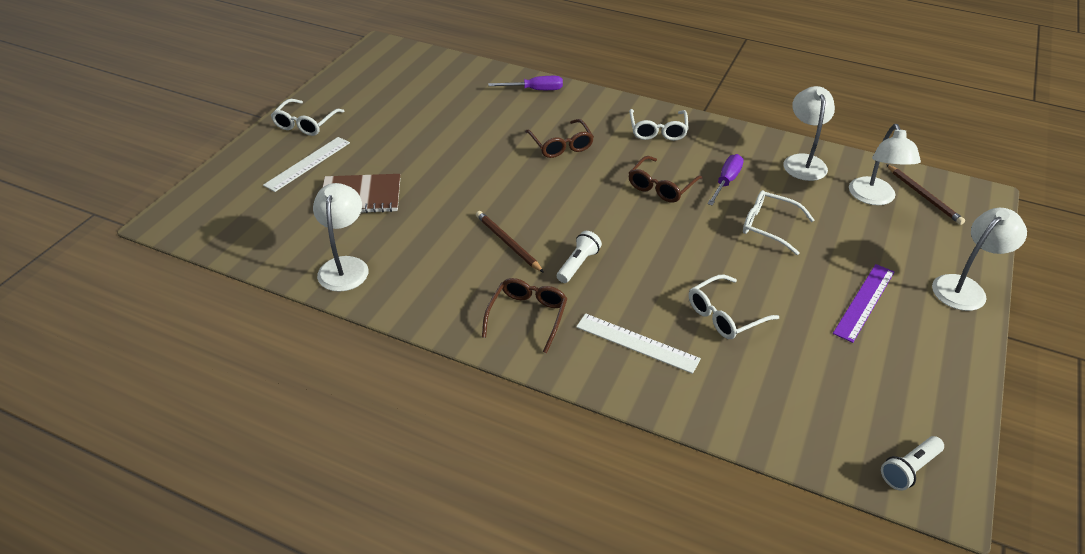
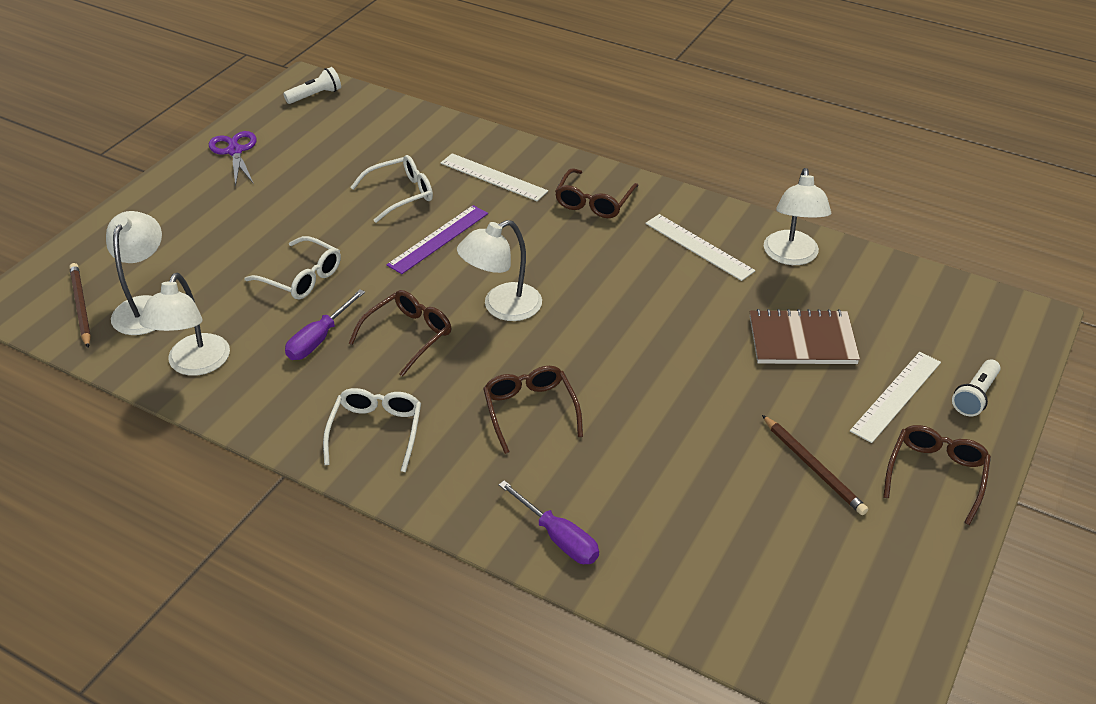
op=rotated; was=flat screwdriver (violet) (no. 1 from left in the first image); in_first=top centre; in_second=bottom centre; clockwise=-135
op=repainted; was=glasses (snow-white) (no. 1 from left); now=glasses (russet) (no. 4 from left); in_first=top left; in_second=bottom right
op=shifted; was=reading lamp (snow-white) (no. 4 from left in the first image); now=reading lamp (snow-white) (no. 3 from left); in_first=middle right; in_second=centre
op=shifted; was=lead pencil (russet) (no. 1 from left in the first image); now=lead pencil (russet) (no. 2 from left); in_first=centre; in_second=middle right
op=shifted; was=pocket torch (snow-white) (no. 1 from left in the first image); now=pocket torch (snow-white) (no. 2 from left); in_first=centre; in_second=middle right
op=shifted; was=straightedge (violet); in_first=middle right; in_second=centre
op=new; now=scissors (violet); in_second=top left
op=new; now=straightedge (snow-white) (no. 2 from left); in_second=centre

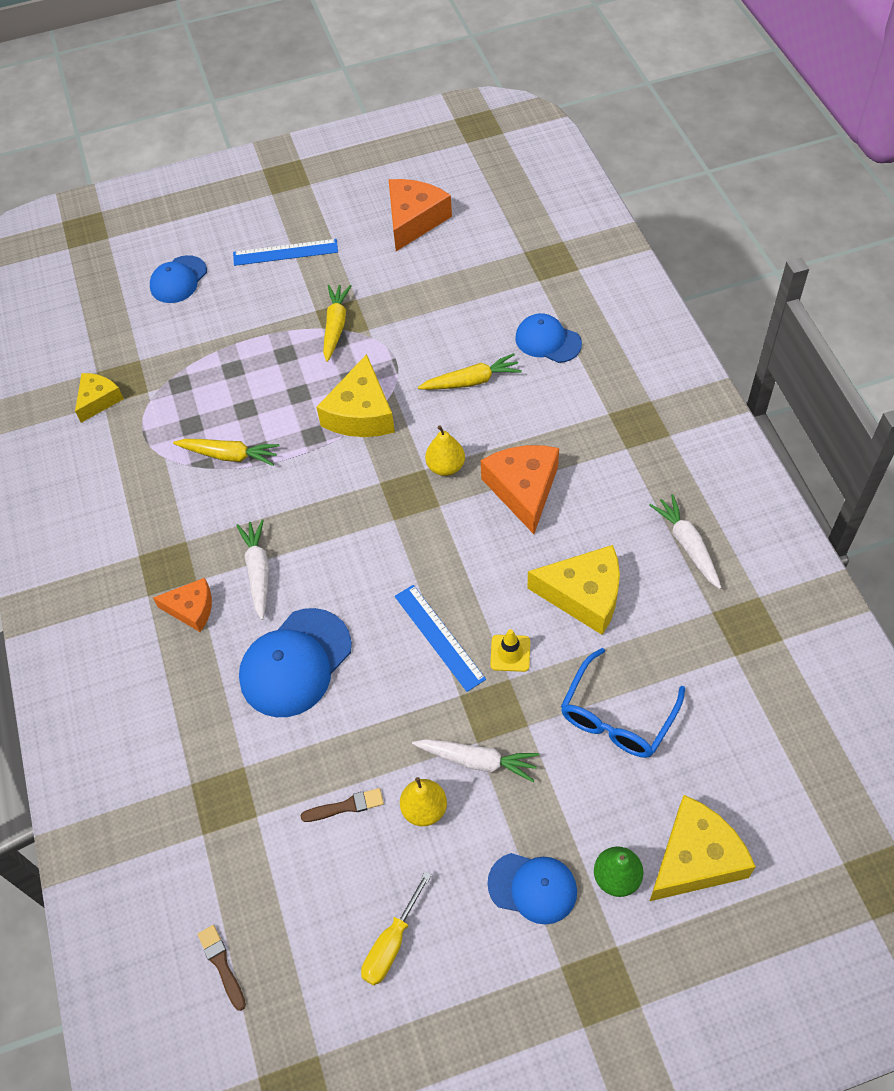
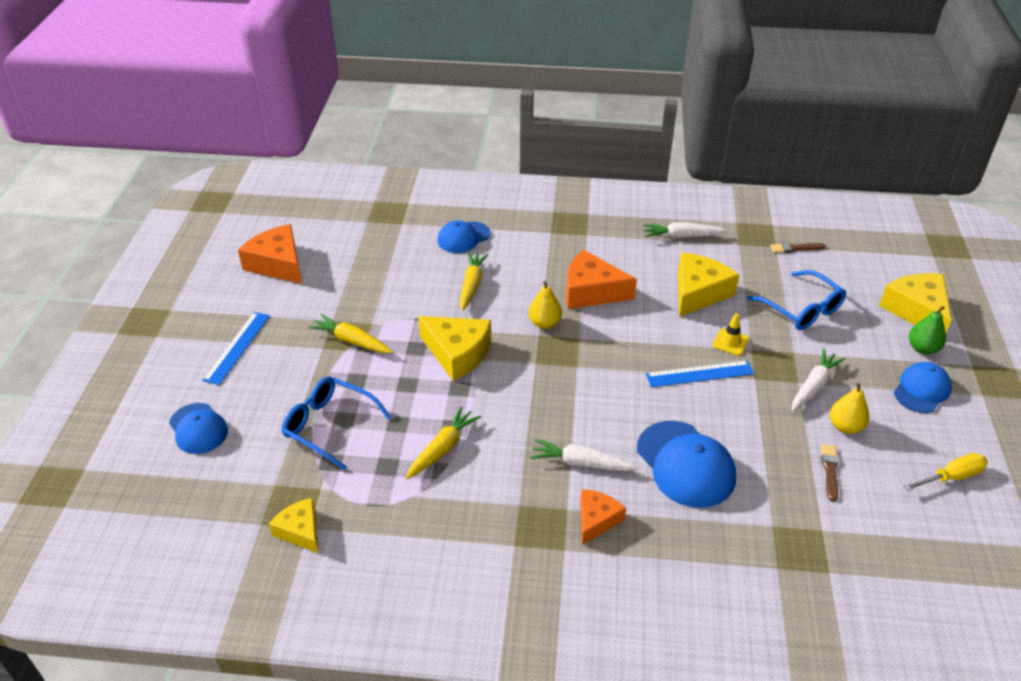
op=rotated; was=flat screwdriver (bright yellow); in_first=bottom centre; in_second=bottom right; clockwise=-75
op=shifted; was=paintbrush (russet) (no. 1 from left); in_first=bottom left; in_second=middle right
op=new; now=glasses (blue) (no. 1 from left); in_second=middle left

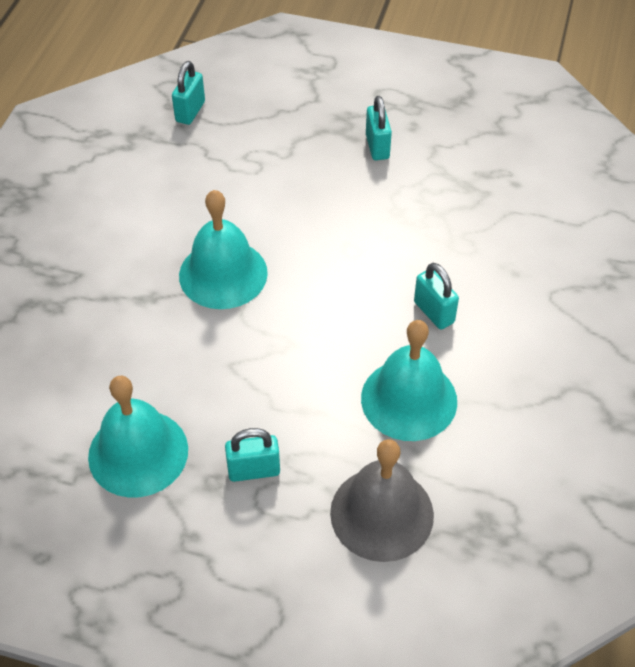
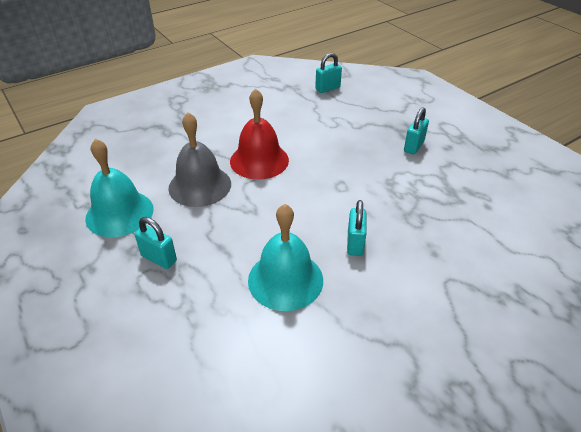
op=repainted; was=hand bell (aqua) (no. 2 from left); now=hand bell (scarlet); in_first=centre; in_second=top centre
op=shifted; was=hand bell (gray); in_first=bottom centre; in_second=centre

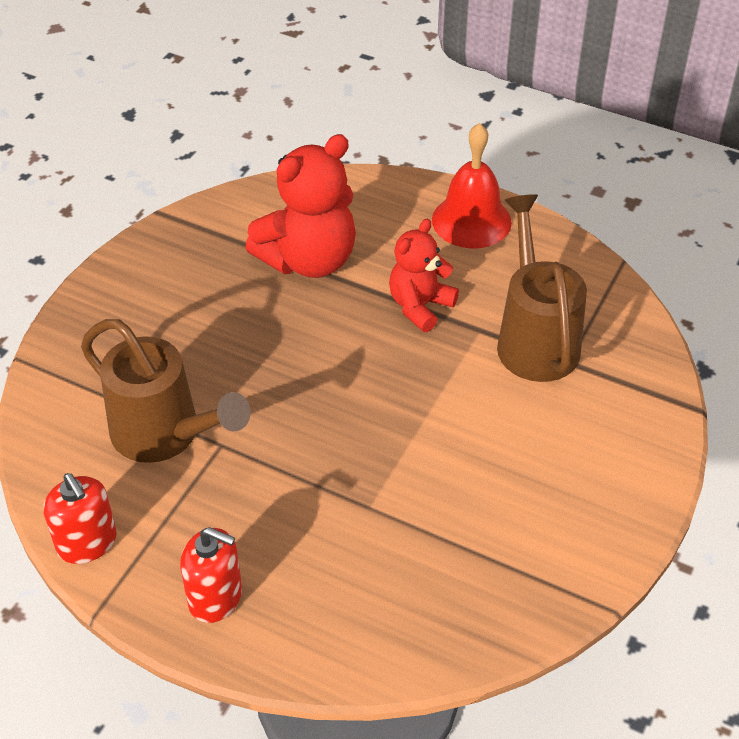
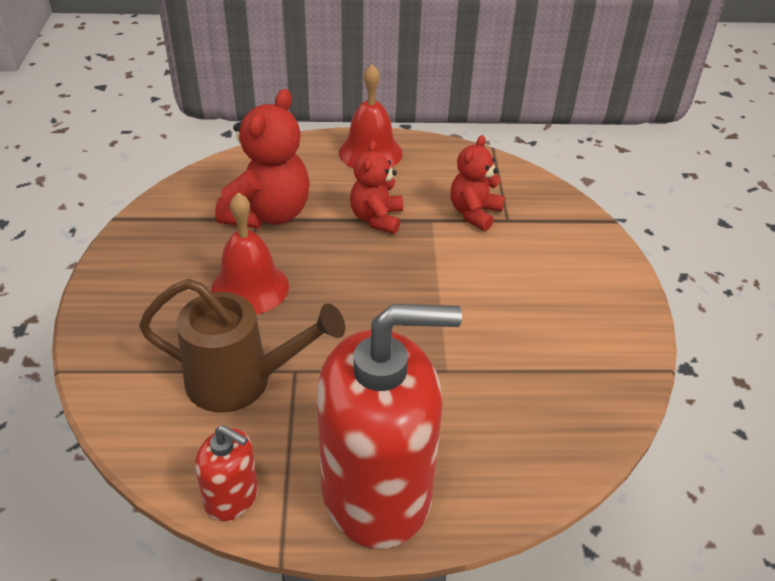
op=swapped; was=watering pot (russet) (no. 2 from left); now=teddy (scarlet) (no. 3 from left); in_first=middle right; in_second=top centre
op=scaled; was=pump bottle (scarlet) (no. 2 from left); in_first=bottom left; in_second=bottom centre; ratio=2.23
op=new; now=hand bell (scarlet) (no. 1 from left); in_second=middle left

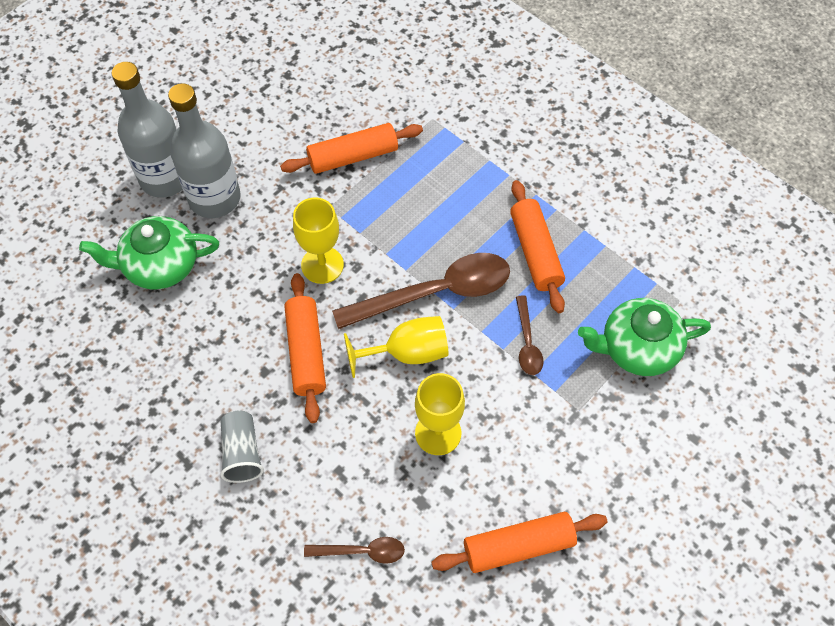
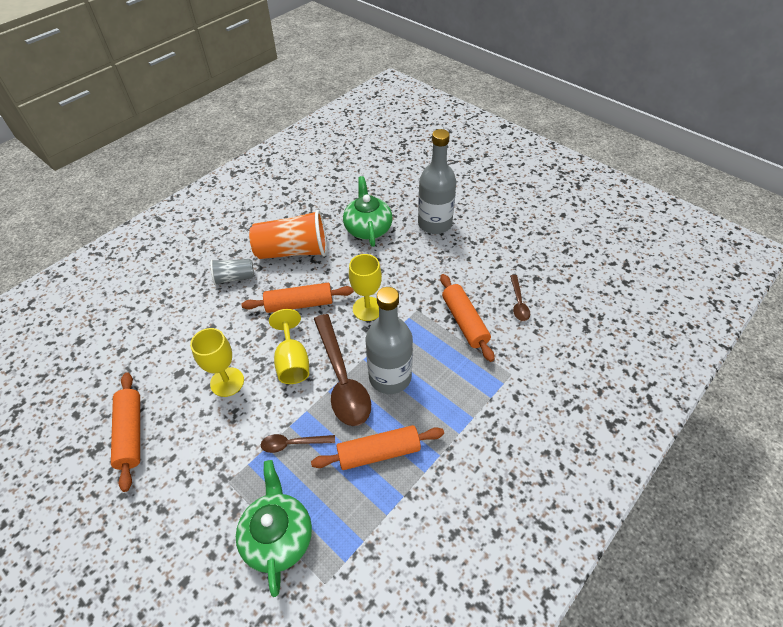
op=shifted; was=bottle (gray) (no. 2 from left in the first image); now=bottle (gray) (no. 1 from left); in_first=top left; in_second=centre
op=shifted; was=spoon (russet) (no. 1 from left in the first image); now=spoon (russet) (no. 3 from left); in_first=bottom centre; in_second=centre
op=new; now=cup (orange); in_second=centre

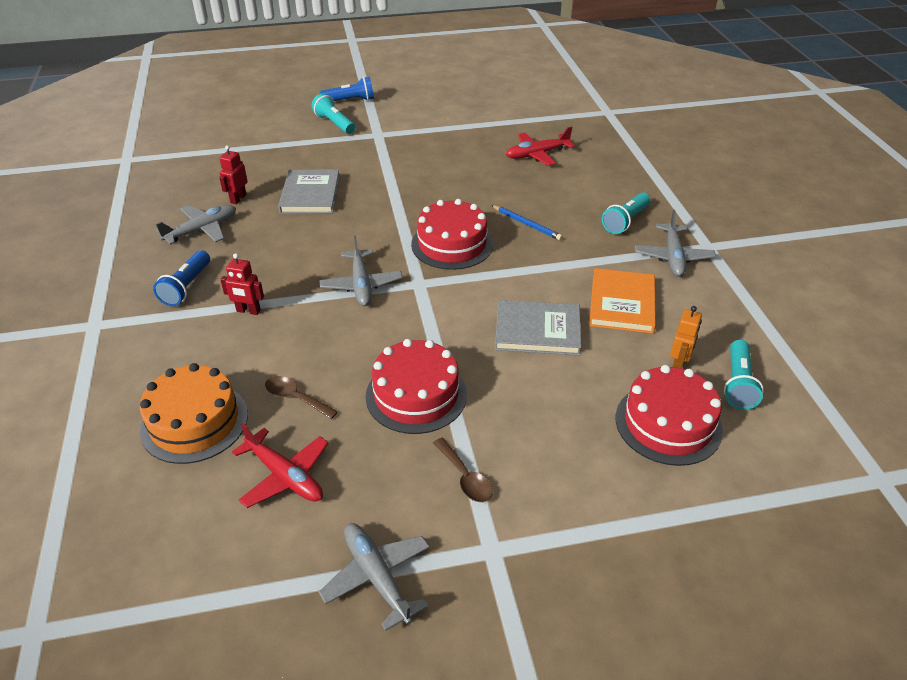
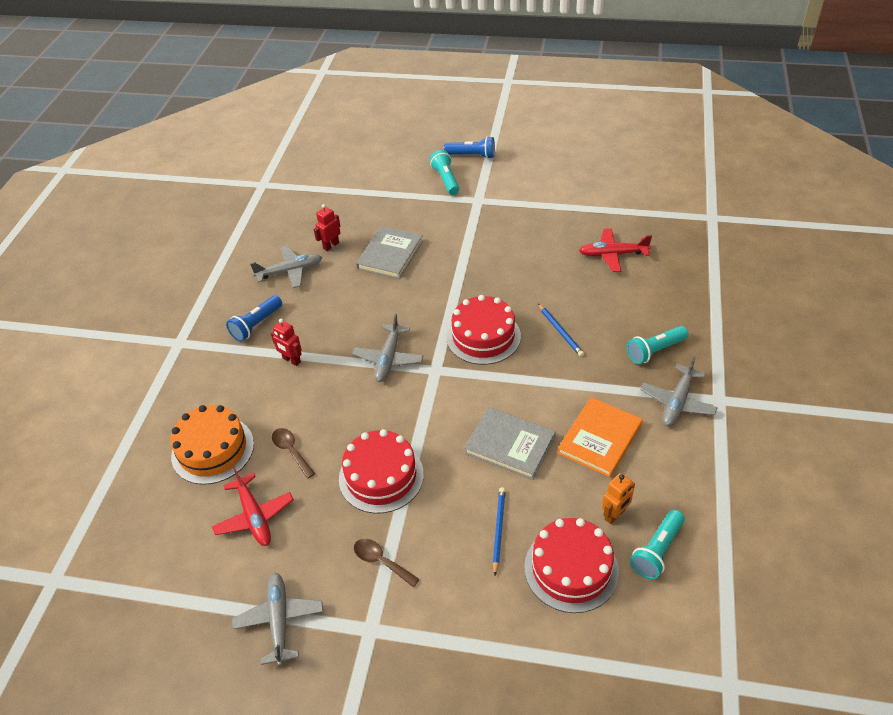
op=rotated; was=spoon (russet) (no. 2 from left); in_first=bottom centre; in_second=bottom centre; clockwise=135
op=new; now=lead pencil (blue) (no. 1 from left); in_second=bottom centre

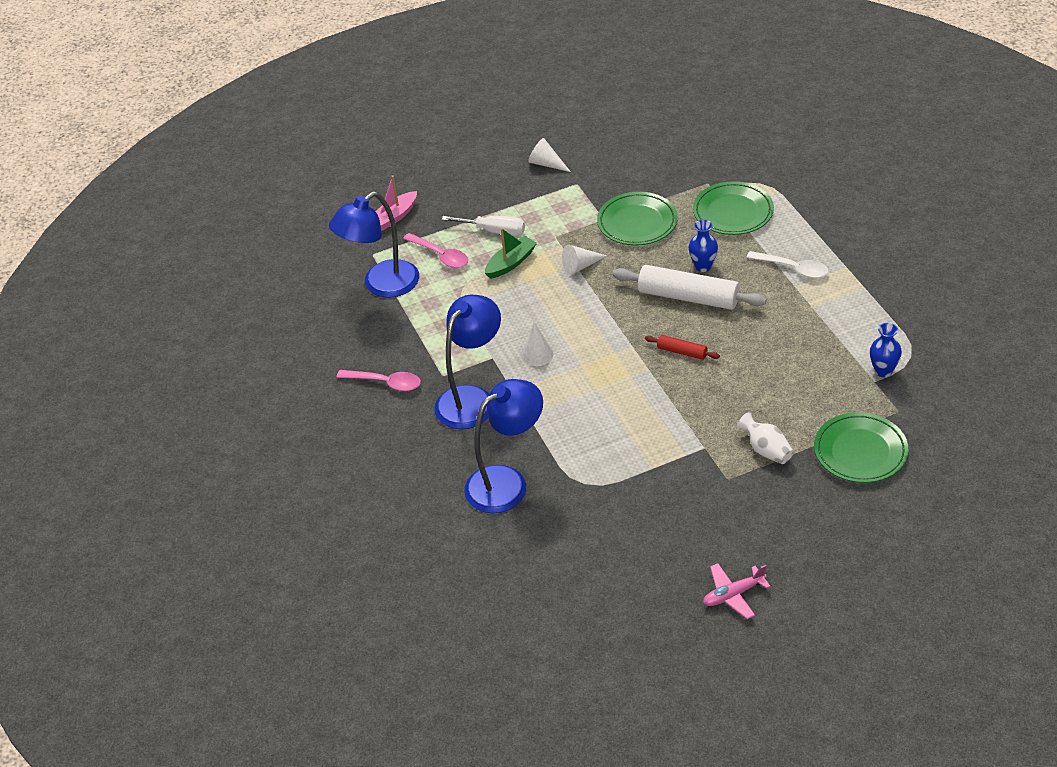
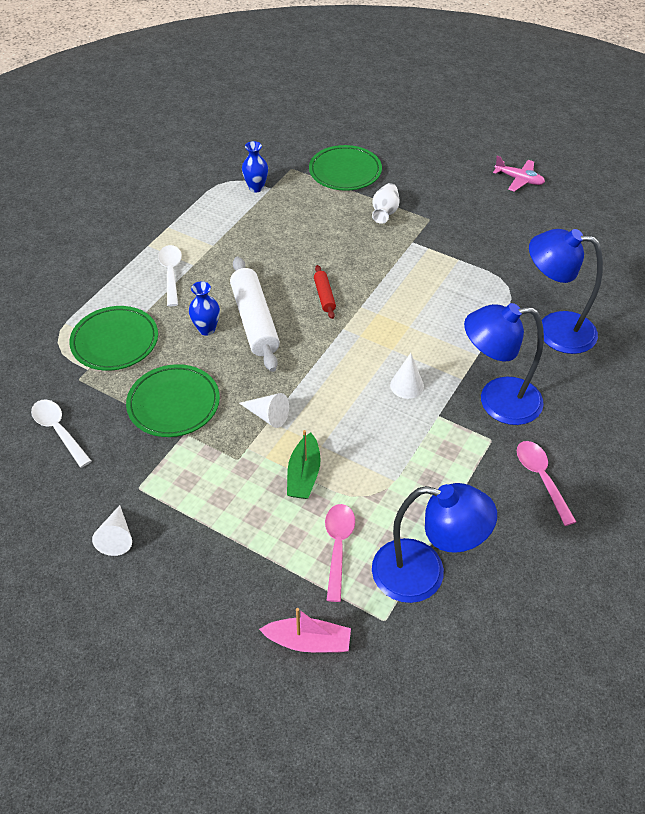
op=gone; was=flat screwdriver (snow-white); in_first=top centre
op=rotated; was=toy boat (green); in_first=top centre; in_second=centre; clockwise=-90
op=new; now=spoon (snow-white) (no. 1 from left); in_second=middle left

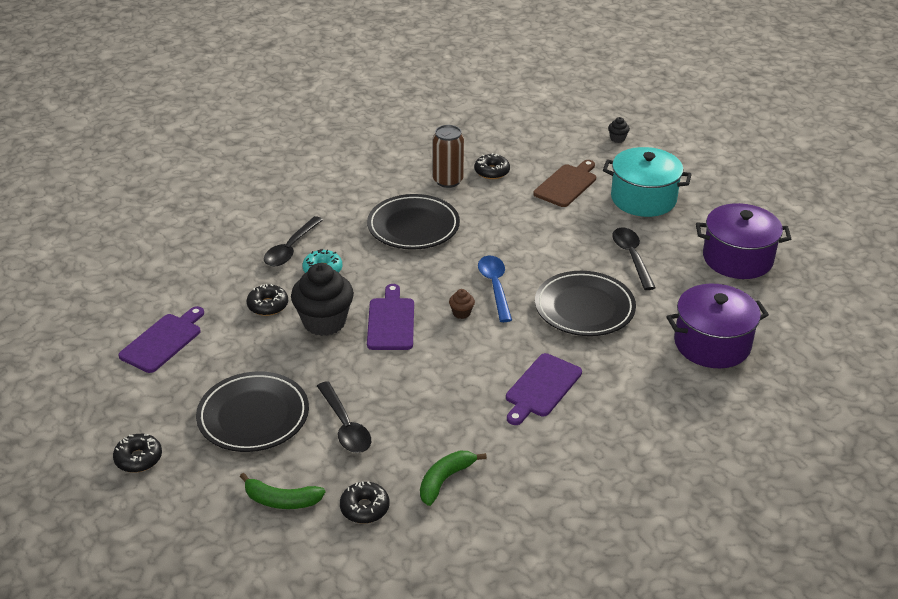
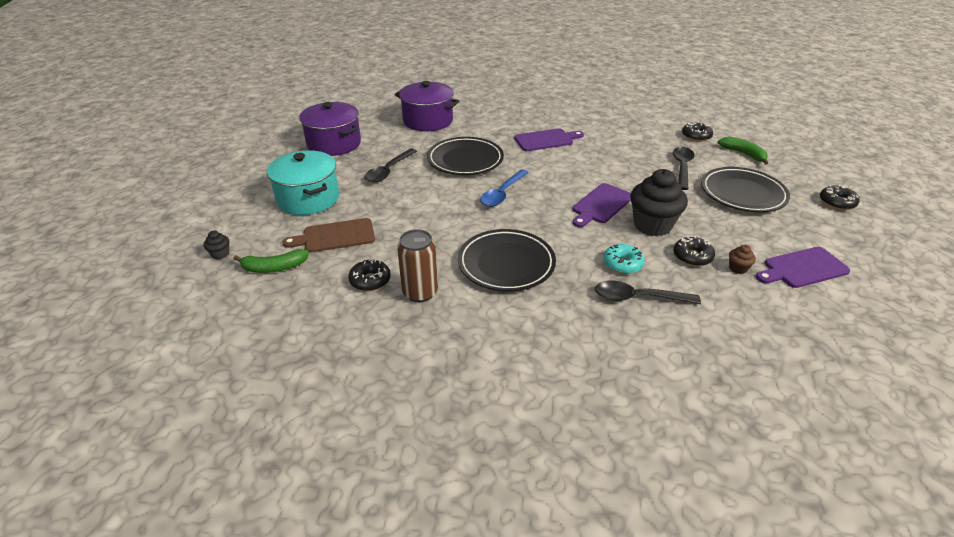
op=rotated; was=spoon (black) (no. 1 from left in the first image); in_first=middle left; in_second=middle right; clockwise=-150
op=shifted; was=cupcake (russet); in_first=centre; in_second=middle right
op=shifted; was=banana fruit (green) (no. 2 from left in the first image); now=banana fruit (green) (no. 1 from left); in_first=bottom centre; in_second=middle left

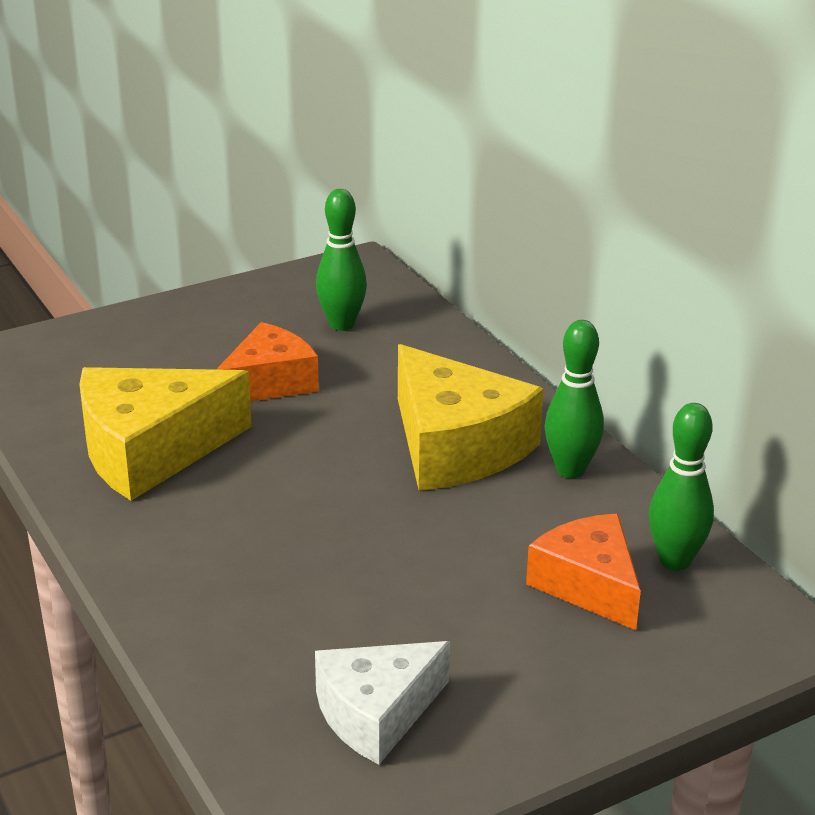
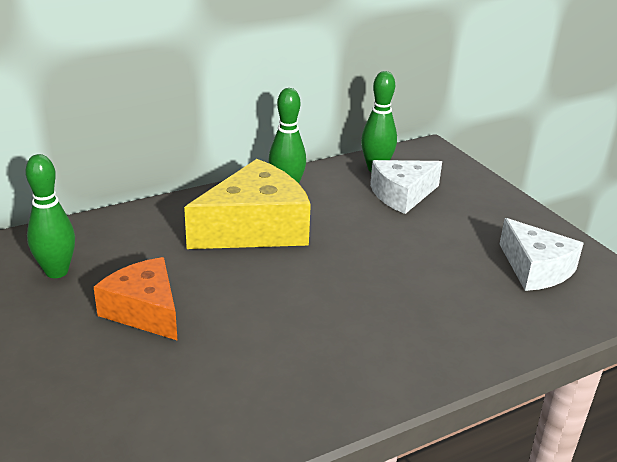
op=gone; was=piece of cheese (bright yellow) (no. 1 from left); in_first=middle left
op=repainted; was=piece of cheese (orange) (no. 2 from left); now=piece of cheese (snow-white) (no. 1 from left); in_first=bottom right; in_second=centre

